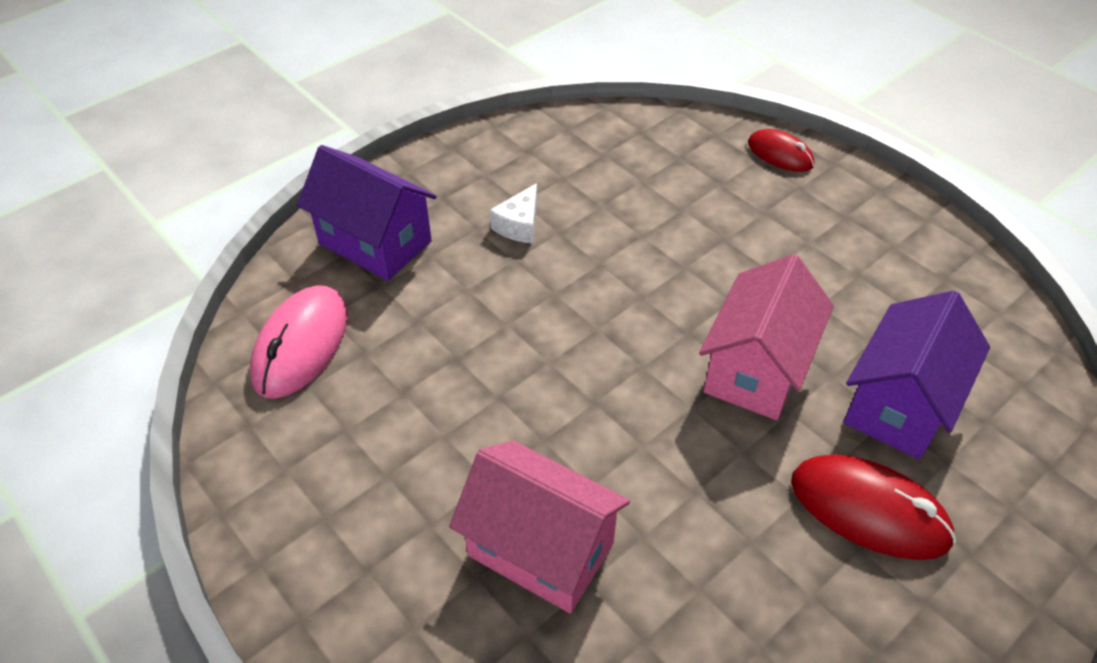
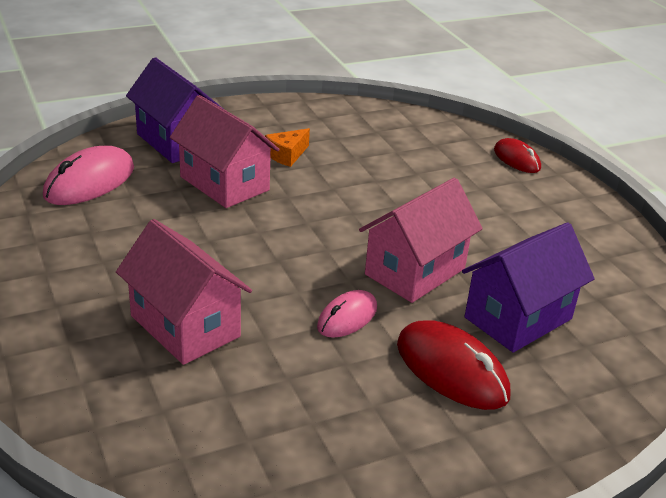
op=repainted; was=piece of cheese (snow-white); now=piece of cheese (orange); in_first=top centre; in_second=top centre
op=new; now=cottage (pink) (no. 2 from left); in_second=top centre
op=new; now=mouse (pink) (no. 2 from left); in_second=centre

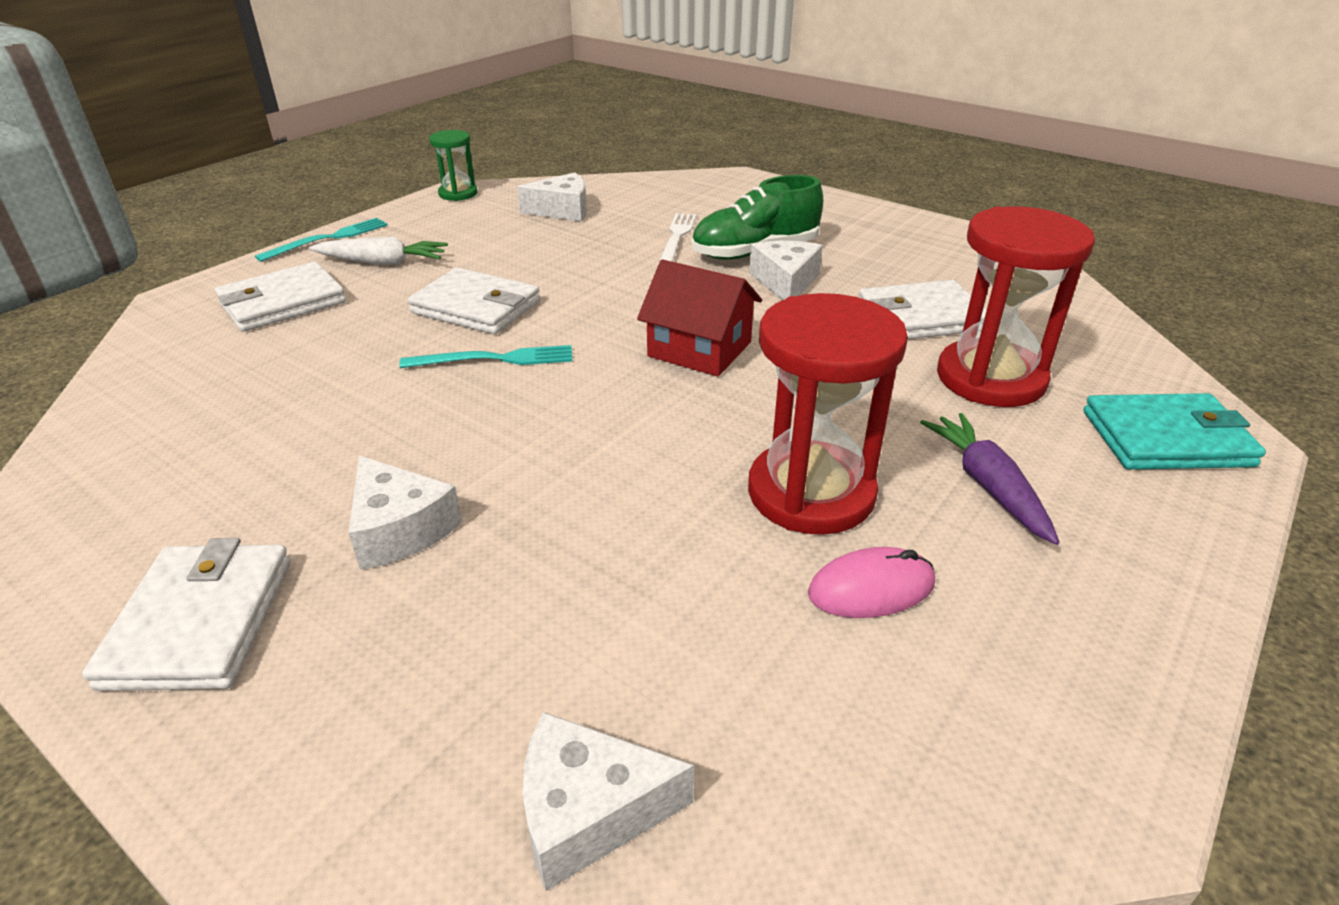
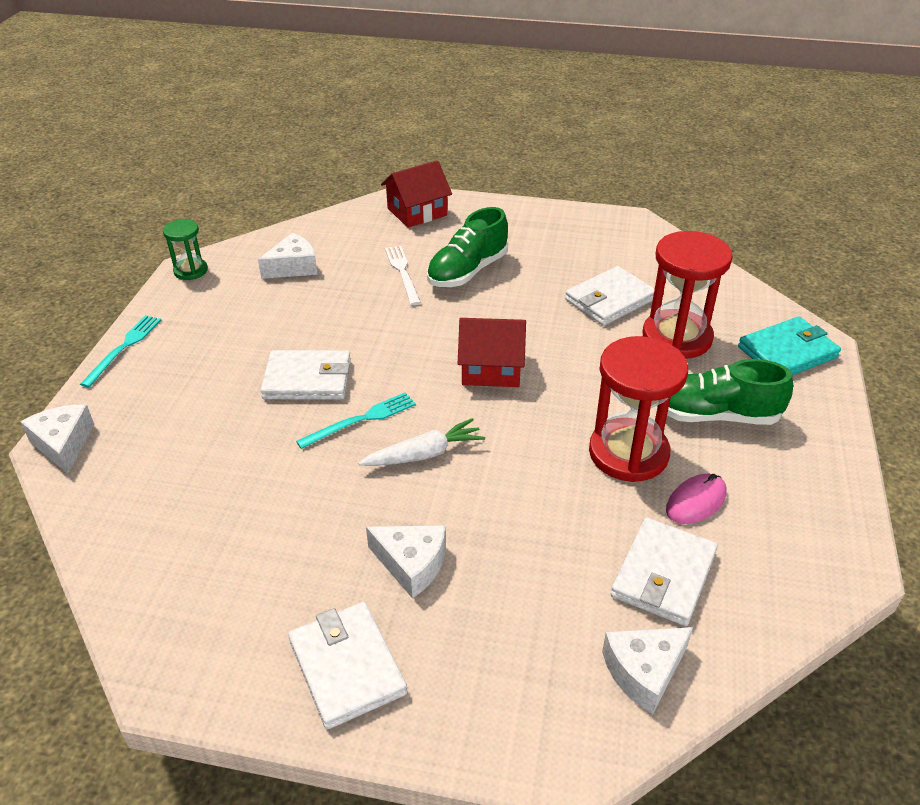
op=shifted; was=toy carrot (snow-white); in_first=top left; in_second=centre
op=shifted; was=piece of cheese (snow-white) (no. 4 from left in the first image); now=piece of cheese (snow-white) (no. 1 from left); in_first=top centre; in_second=middle left
op=shifted; was=card wallet (snow-white) (no. 2 from left in the first image); now=card wallet (snow-white) (no. 4 from left); in_first=top left; in_second=bottom right
op=swapped; was=toy carrot (violet); now=sneaker (green) (no. 2 from left); in_first=middle right; in_second=middle right
op=new; now=cottage (scarlet) (no. 1 from left); in_second=top centre

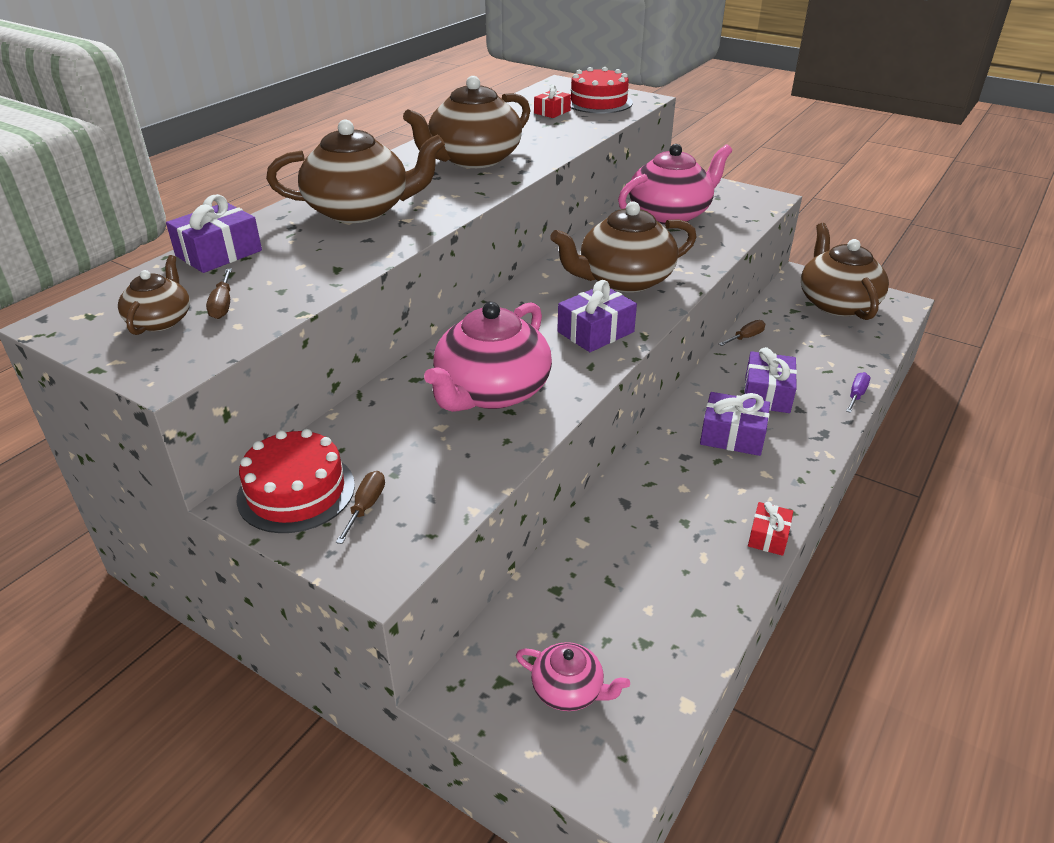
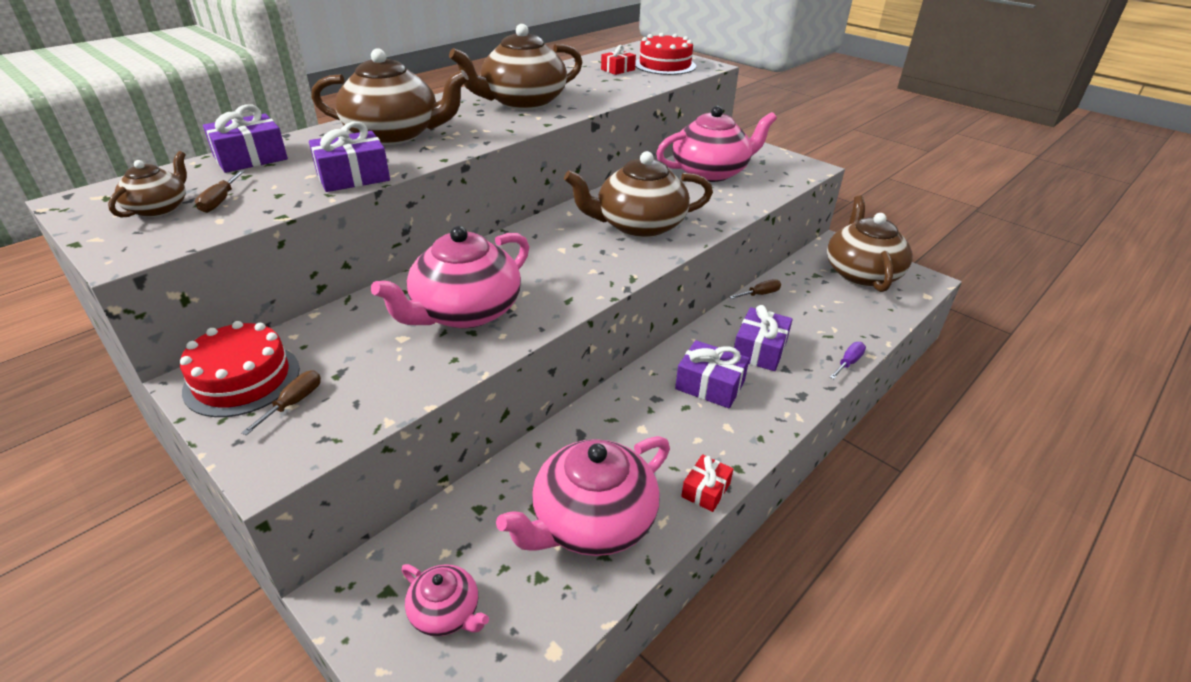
op=shifted; was=gift (violet) (no. 2 from left); in_first=centre; in_second=top left
op=new; now=china teapot (pink) (no. 3 from left); in_second=bottom centre

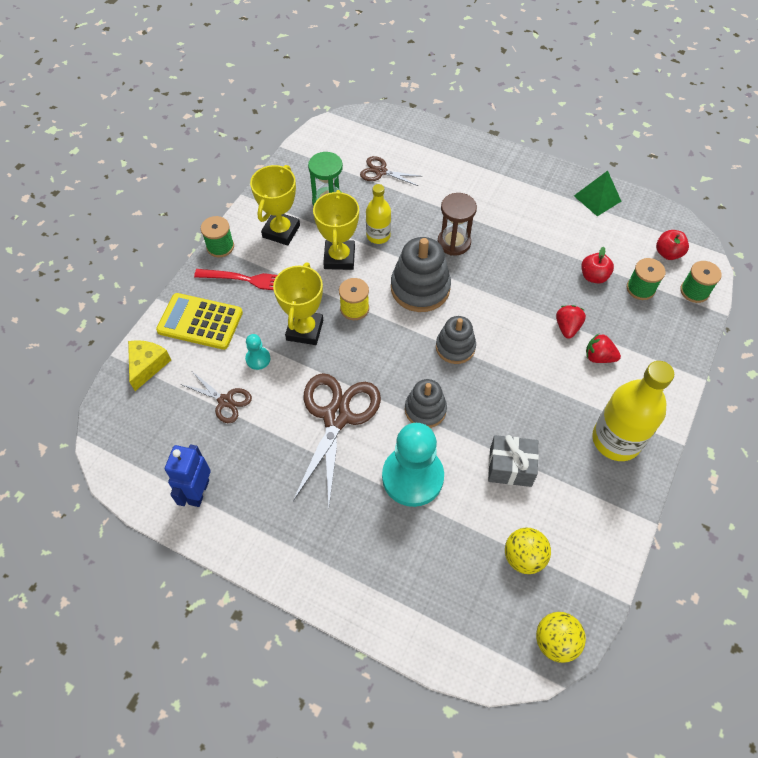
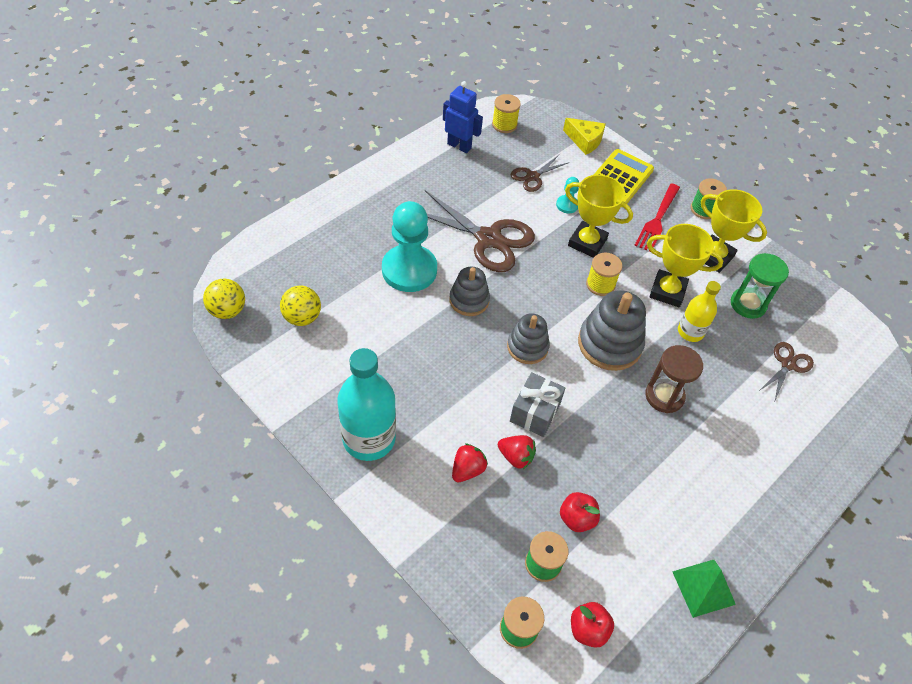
op=repainted; was=bottle (bright yellow) (no. 2 from left); now=bottle (aqua); in_first=middle right; in_second=centre
op=shifted; was=gift (gray); in_first=middle right; in_second=centre
op=new; now=spool (bright yellow) (no. 1 from left); in_second=top centre

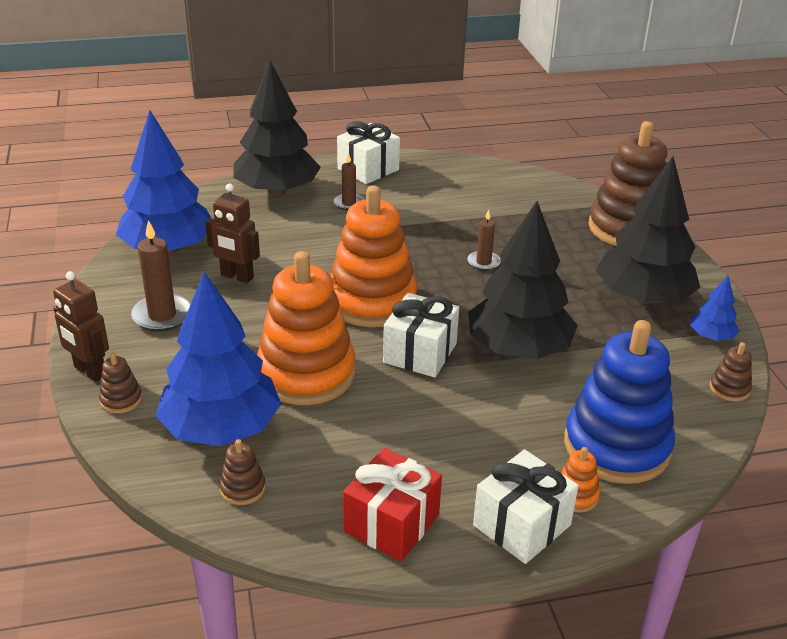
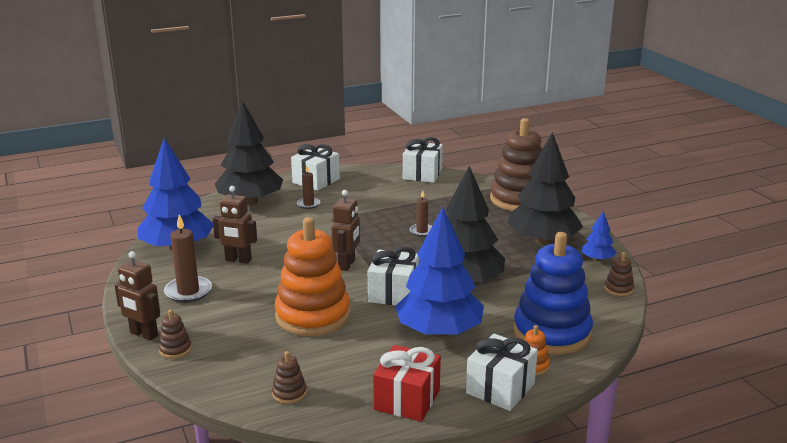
op=swapped; was=ring stacker (orange) (no. 2 from left); now=robot figure (russet) (no. 3 from left); in_first=centre; in_second=centre
op=shifted; was=tree (blue) (no. 2 from left); in_first=middle left; in_second=centre
op=new; now=gift (snow-white) (no. 3 from left); in_second=centre

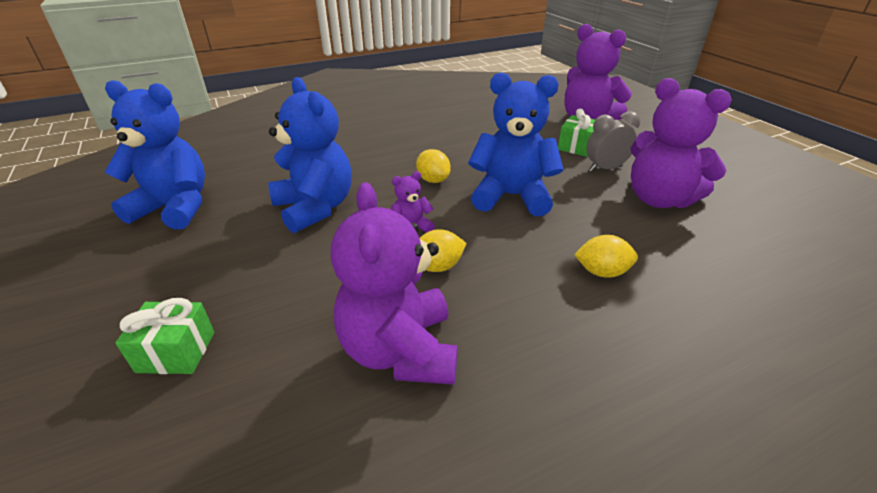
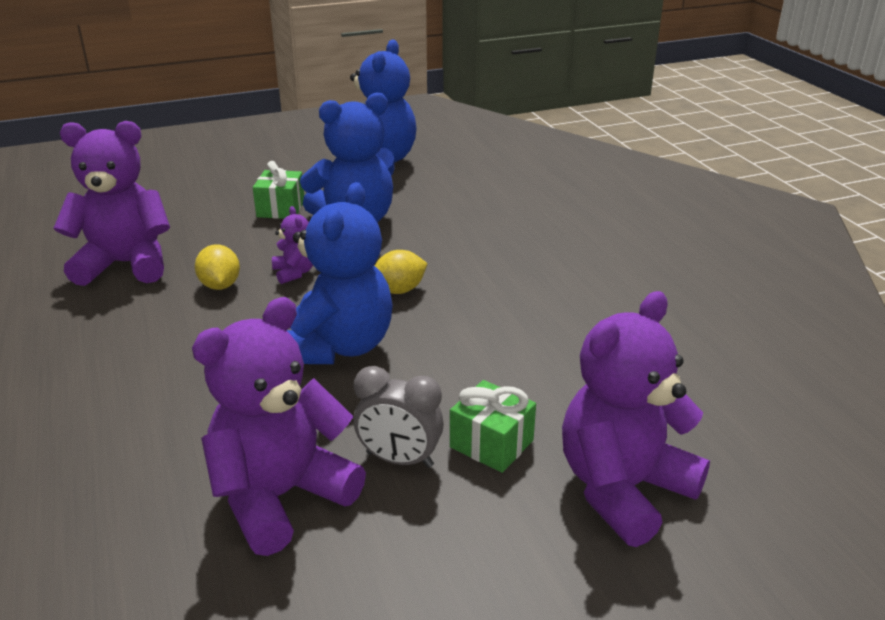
op=rotated; was=bedside clock (gray); in_first=top right; in_second=bottom centre; clockwise=120
op=gone; was=lemon (bright yellow) (no. 3 from left); in_first=middle right
op=shifted; was=gift (green) (no. 1 from left); in_first=bottom left; in_second=top left

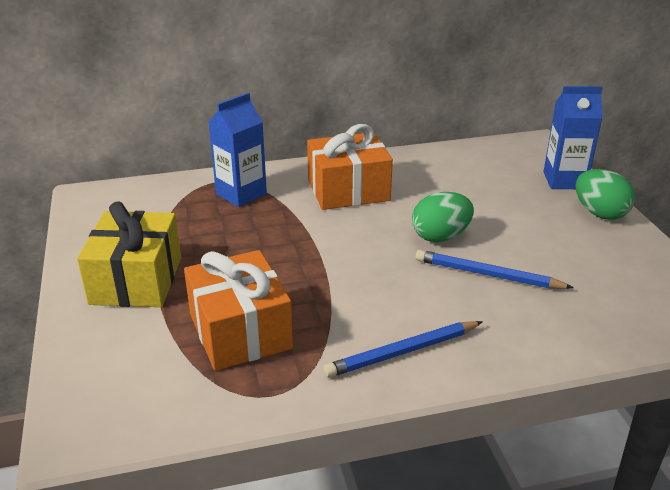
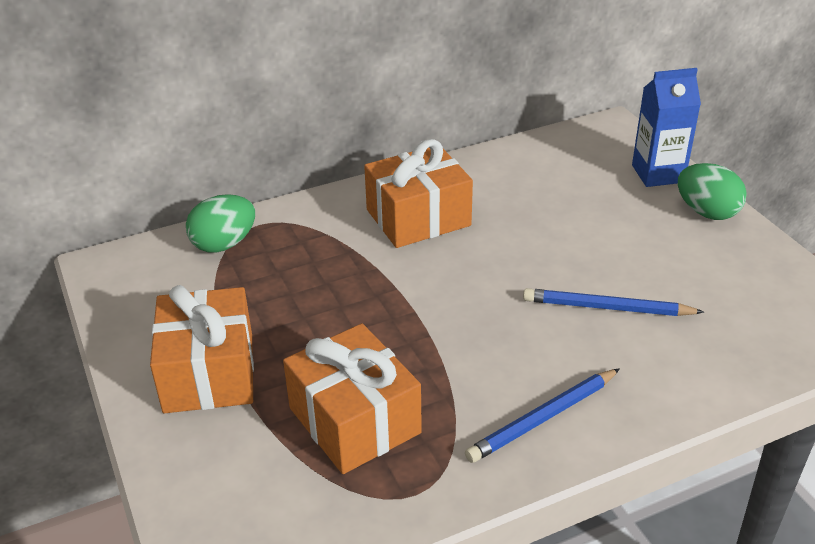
op=gone; was=milk carton (blue) (no. 1 from left); in_first=top centre
op=shifted; was=egg (green) (no. 1 from left); in_first=centre; in_second=middle left
op=repainted; was=gift (bright yellow); now=gift (orange) (no. 1 from left); in_first=middle left; in_second=middle left

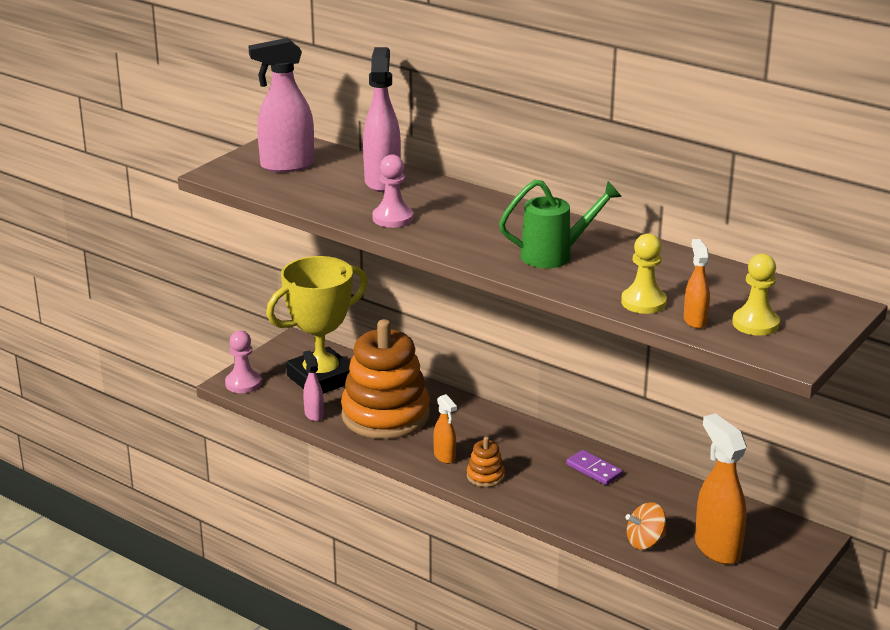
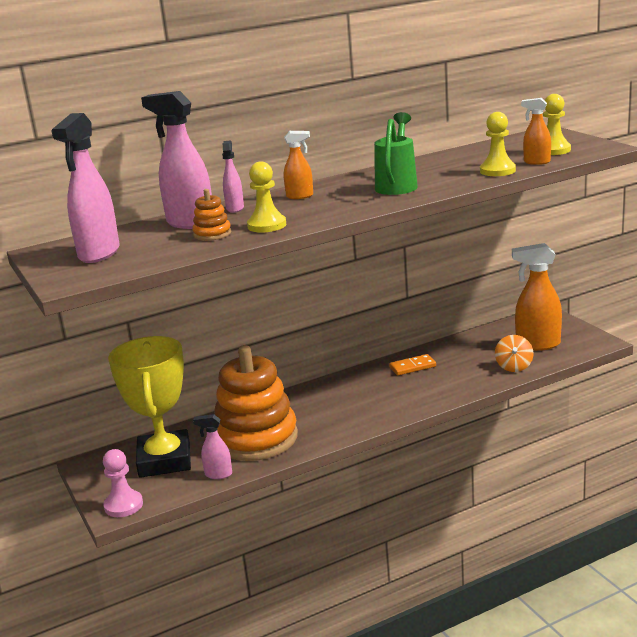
op=repainted; was=game pawn (pink) (no. 2 from left); now=game pawn (bright yellow) (no. 1 from left); in_first=top centre; in_second=top centre
op=shifted; was=sprayer (orange) (no. 1 from left); in_first=bottom centre; in_second=top centre
op=shifted; was=ring stacker (orange) (no. 2 from left in the first image); now=ring stacker (orange) (no. 1 from left); in_first=bottom centre; in_second=middle left
op=repainted; was=domino tile (violet); now=domino tile (orange); in_first=bottom right; in_second=centre
op=new; now=sprayer (pink) (no. 4 from left); in_second=top centre

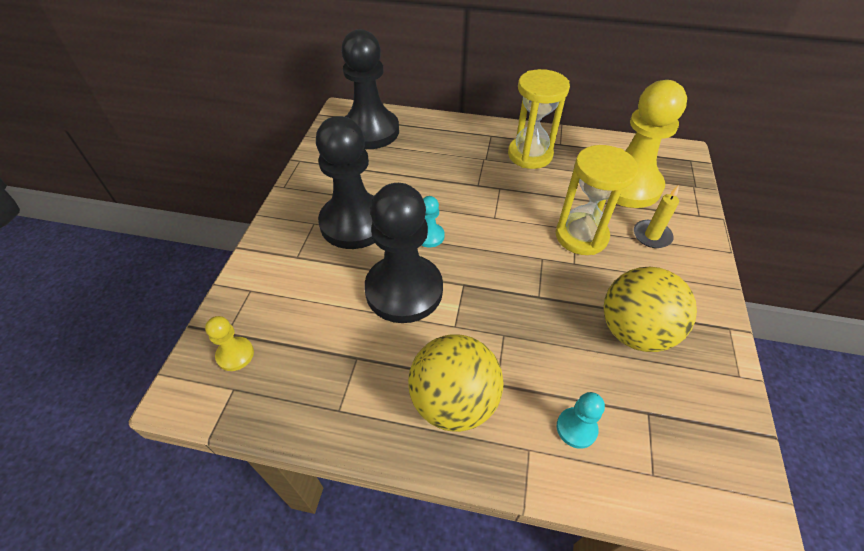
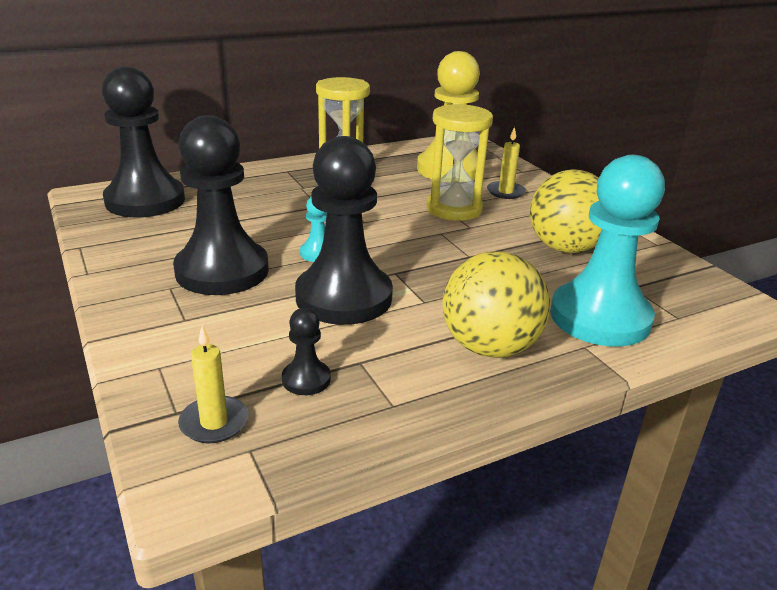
op=swapped; was=game pawn (bright yellow) (no. 1 from left); now=candle (bright yellow) (no. 1 from left); in_first=middle left; in_second=middle left
op=scaled; was=game pawn (aqua) (no. 2 from left); in_first=bottom right; in_second=middle right; ratio=2.37
op=new; now=game pawn (black) (no. 3 from left); in_second=centre

